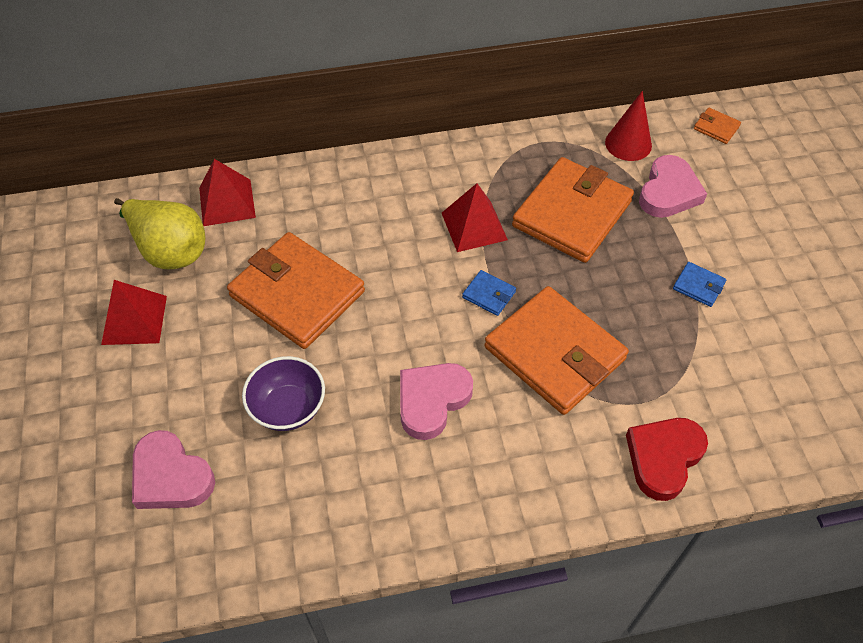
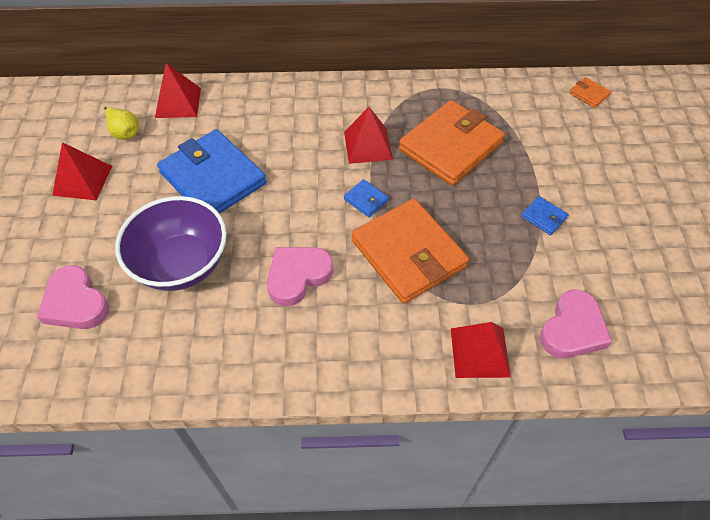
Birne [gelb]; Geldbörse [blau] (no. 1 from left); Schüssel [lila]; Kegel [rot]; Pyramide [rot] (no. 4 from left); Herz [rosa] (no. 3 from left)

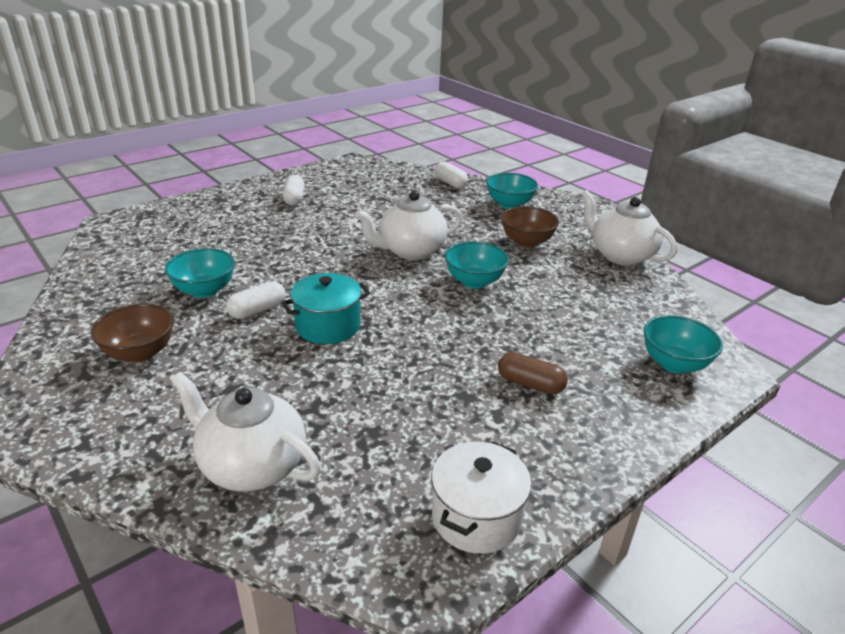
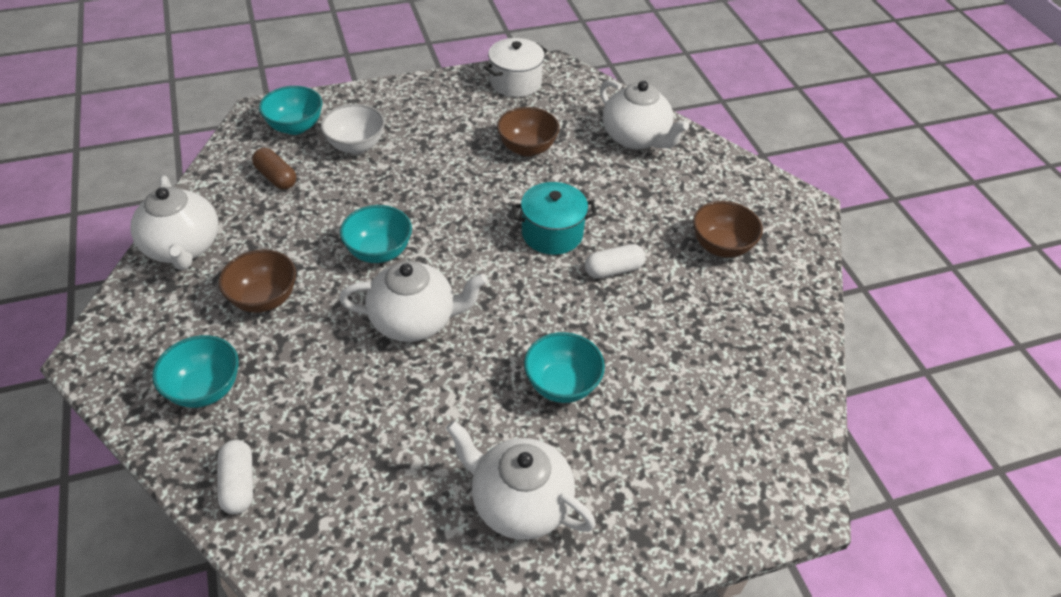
Schüssel [türkis] (no. 4 from left); Teekanne [weiß] (no. 3 from left); Kapsel [braun]; Schüssel [weiß]; Schüssel [braun] (no. 2 from left)

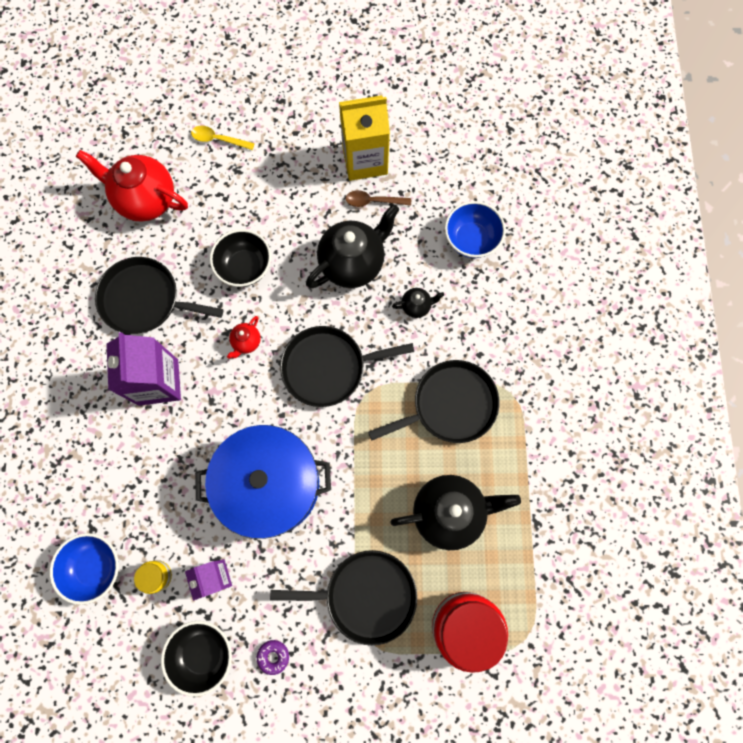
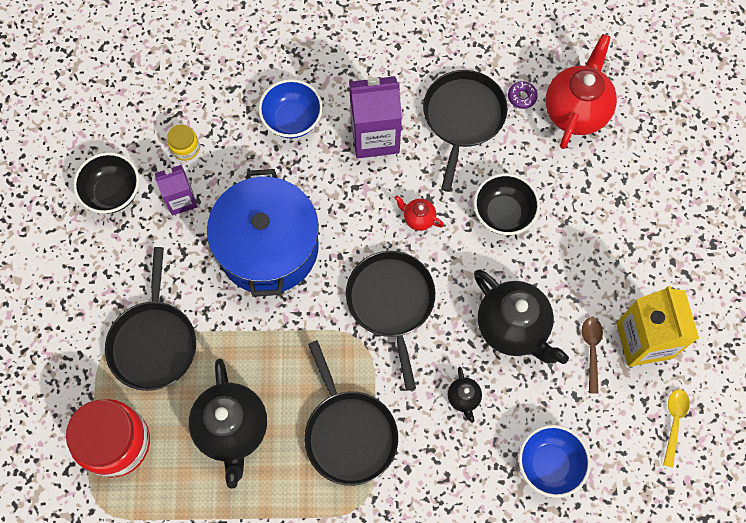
Schüssel [blau] (no. 1 from left); Löffel [gelb]; Donut [lila]

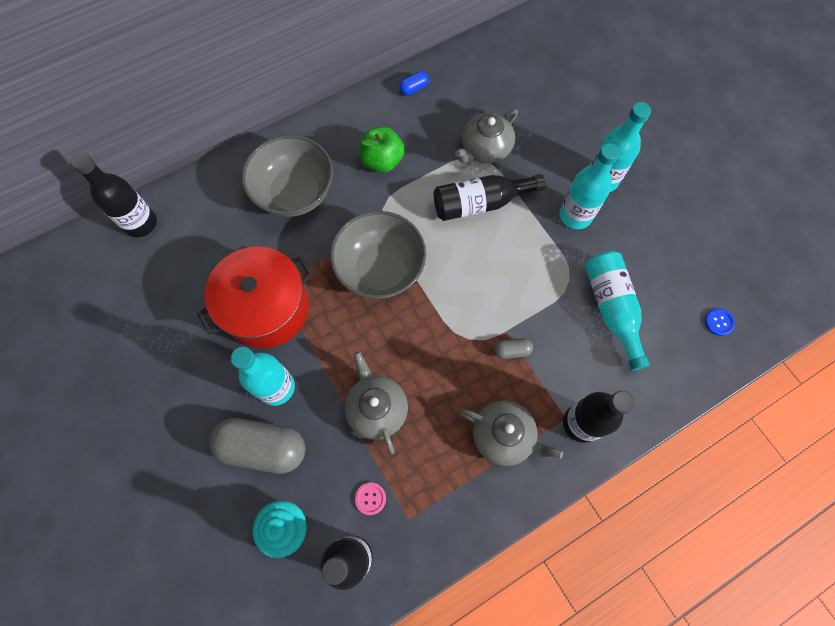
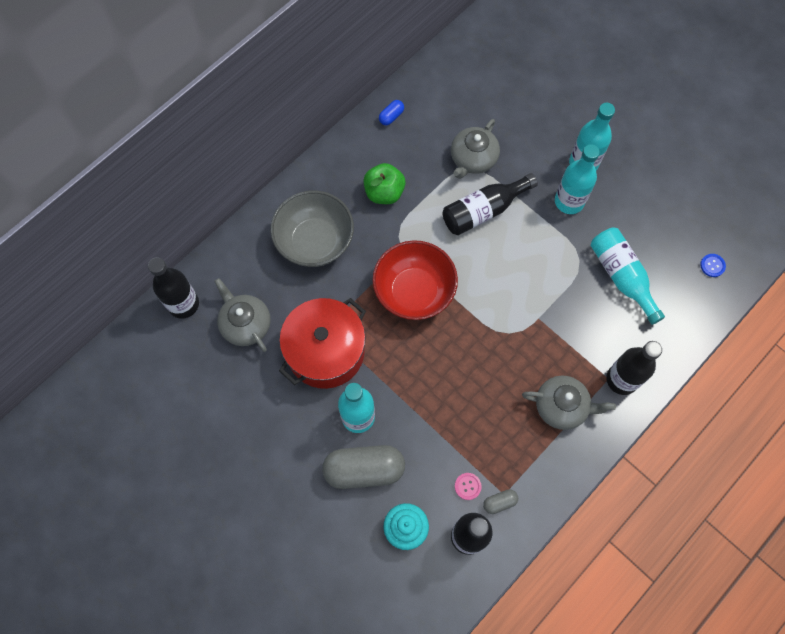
Schüssel [rot]; Teekanne [grau] (no. 1 from left); Kapsel [grau] (no. 2 from left)

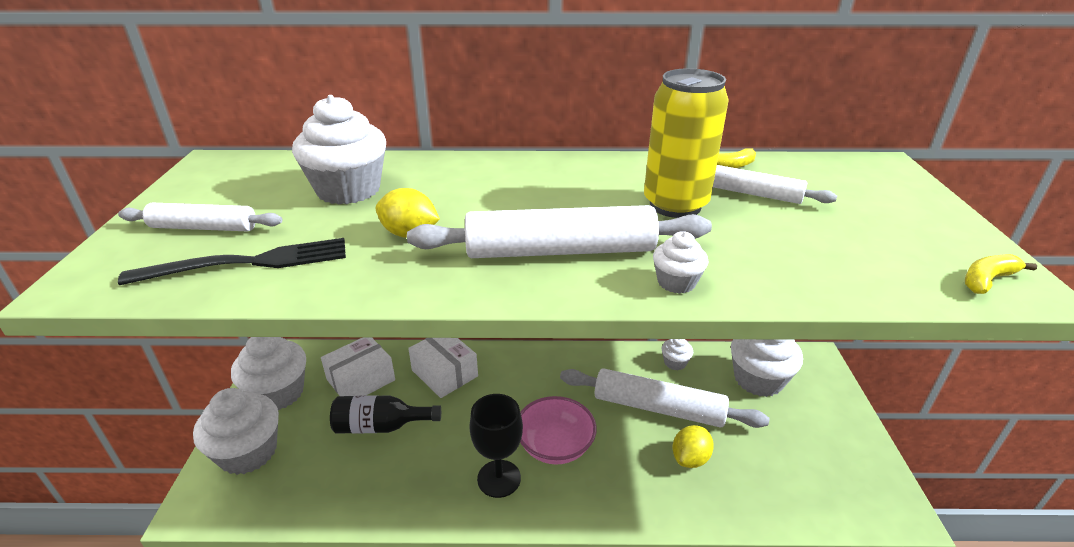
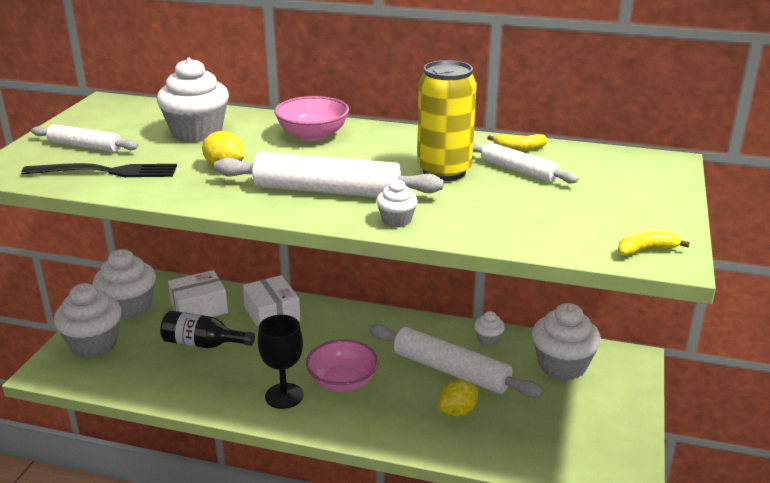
Schüssel [rosa] (no. 1 from left)

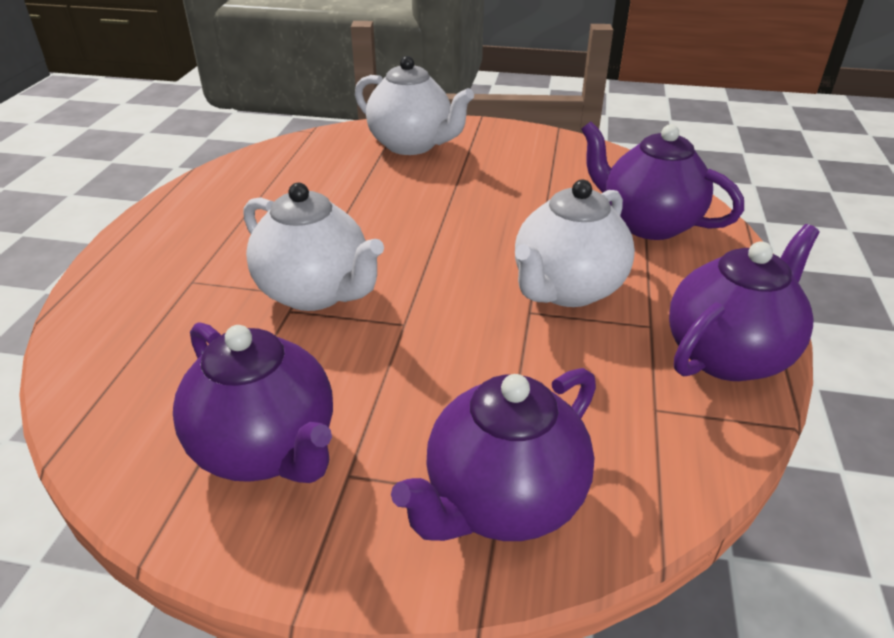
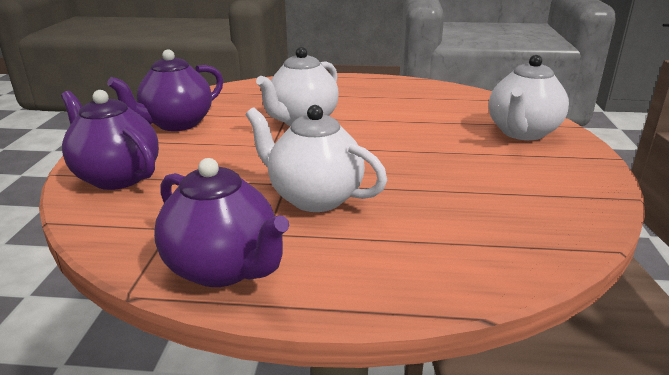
Teekanne [lila] (no. 3 from left in the first image)

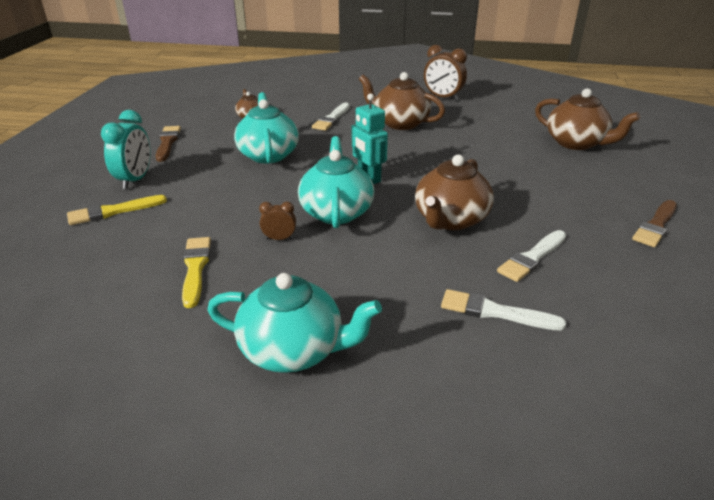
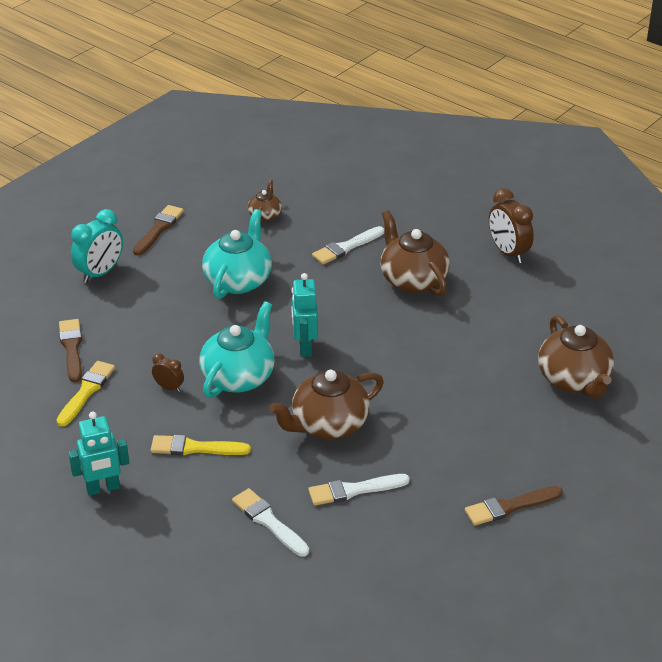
Pinsel [gelb] (no. 2 from left); Roboter [türkis] (no. 1 from left); Pinsel [braun] (no. 1 from left)

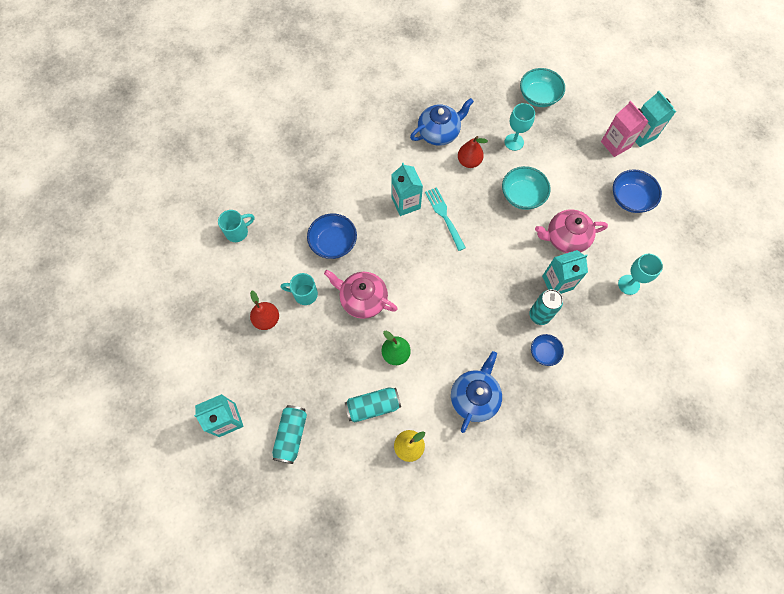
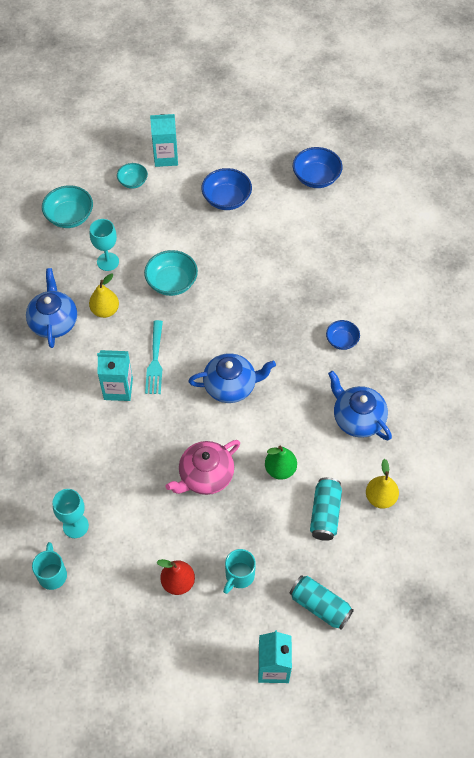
Tasse [türkis] (no. 2 from left); Schüssel [blau] (no. 2 from left); Gabel [türkis]; Birne [gelb] (no. 1 from left); Dose [türkis] (no. 3 from left in the first image); Teekanne [rosa] (no. 2 from left in the first image); Getränkekarton [türkis] (no. 3 from left in the first image); Getränkekarton [rosa]; Kelch [türkis] (no. 1 from left); Schüssel [türkis] (no. 2 from left); Teekanne [blau] (no. 2 from left)

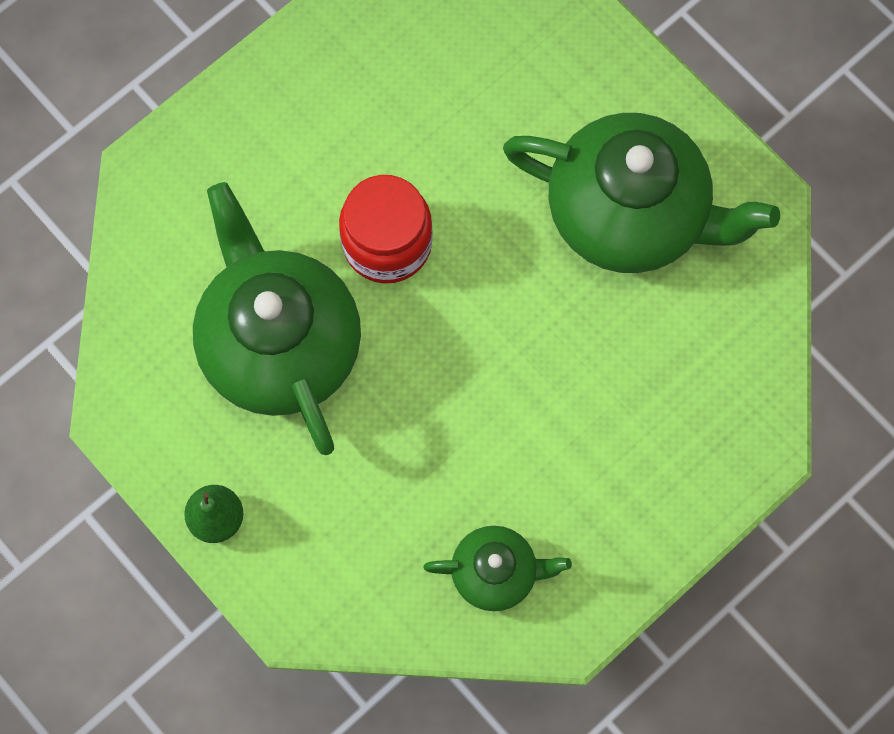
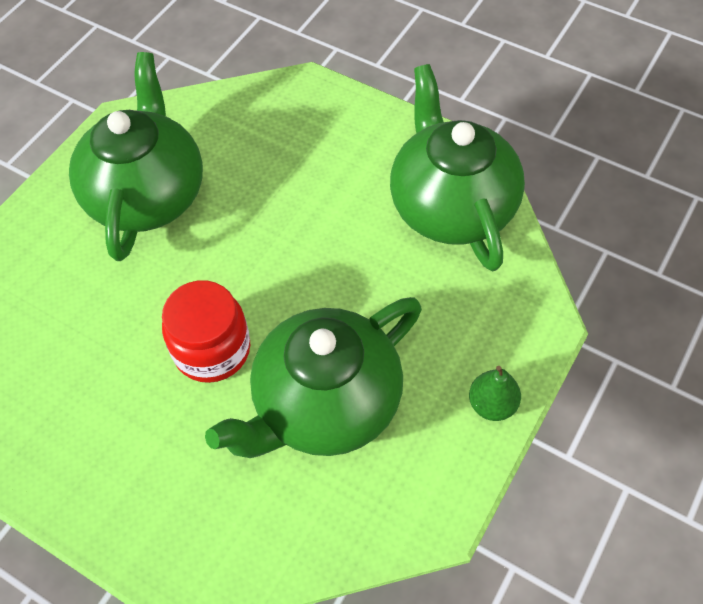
Teekanne [grün] (no. 3 from left)

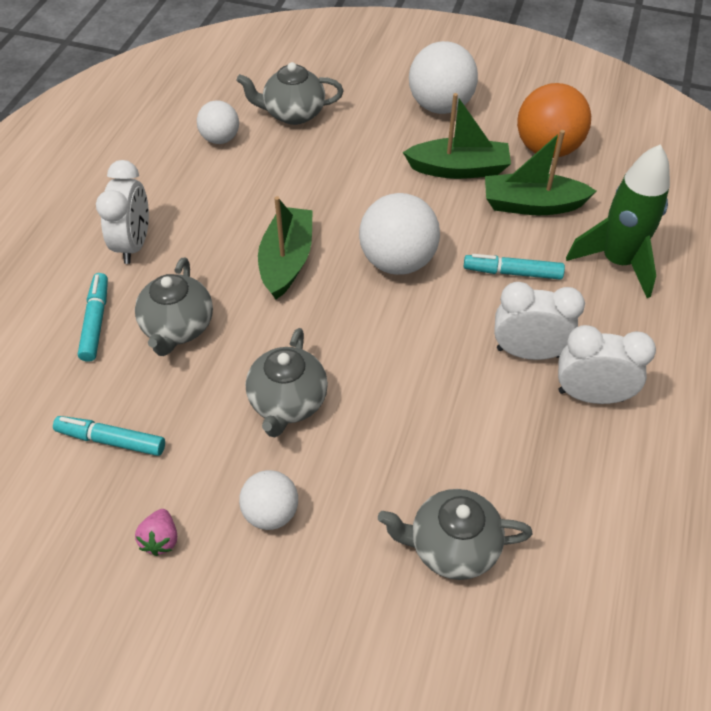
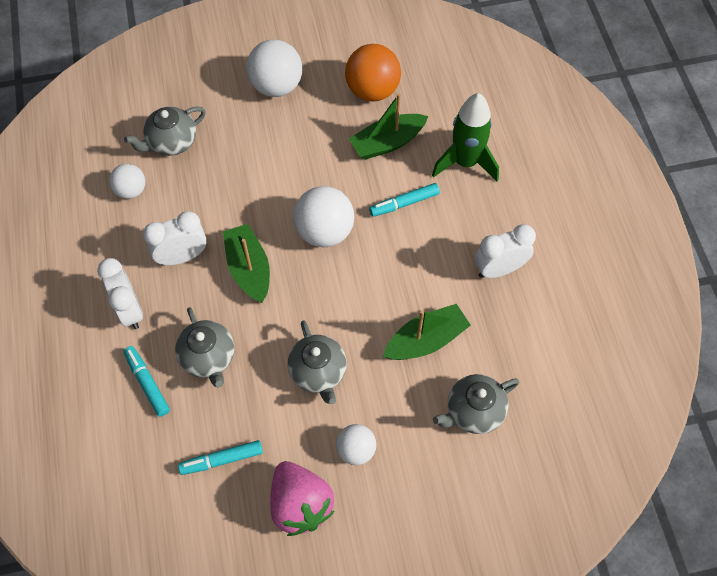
Erdbeere [rosa]; Boot [grün] (no. 3 from left); Wecker [weiß] (no. 2 from left)

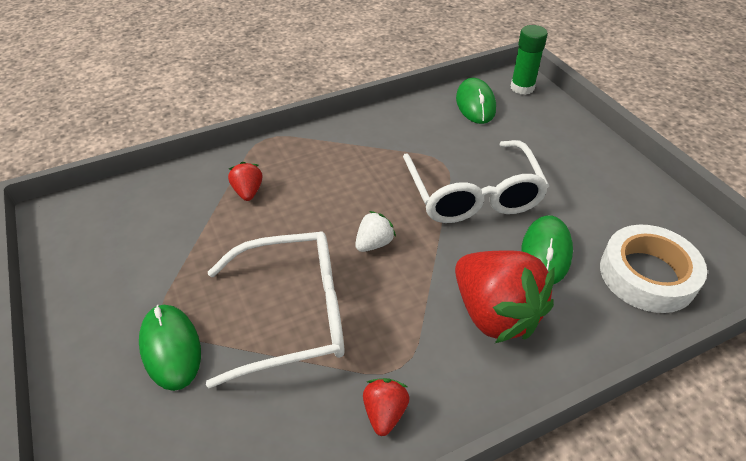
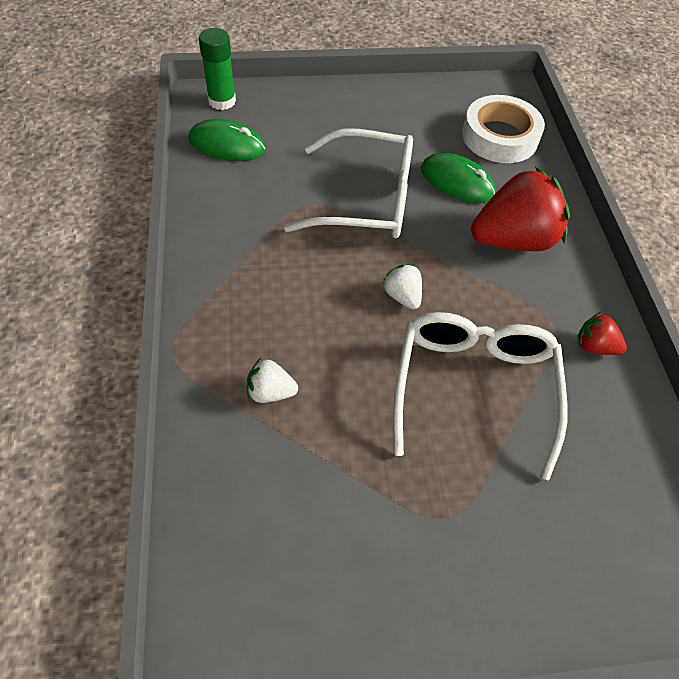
Computermaus [grün] (no. 1 from left in the first image); Erdbeere [weiß] (no. 1 from left)

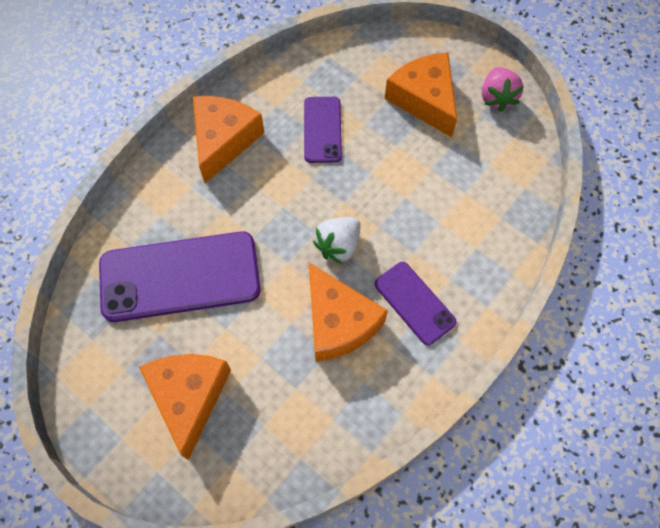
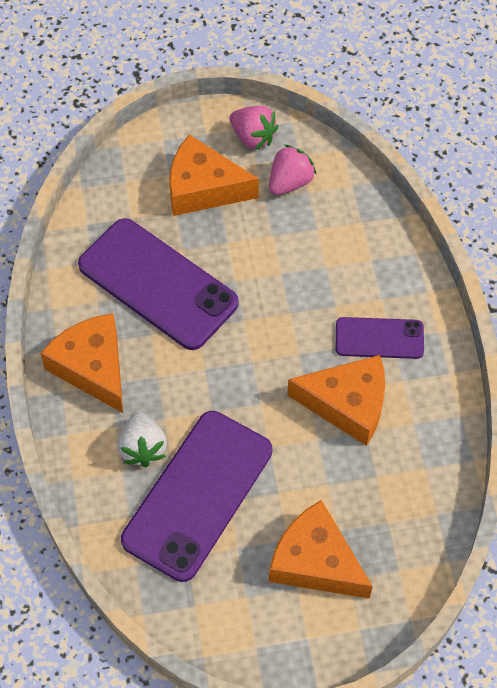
Handy [lila] (no. 1 from left); Erdbeere [weiß]; Erdbeere [rosa] (no. 2 from left)

